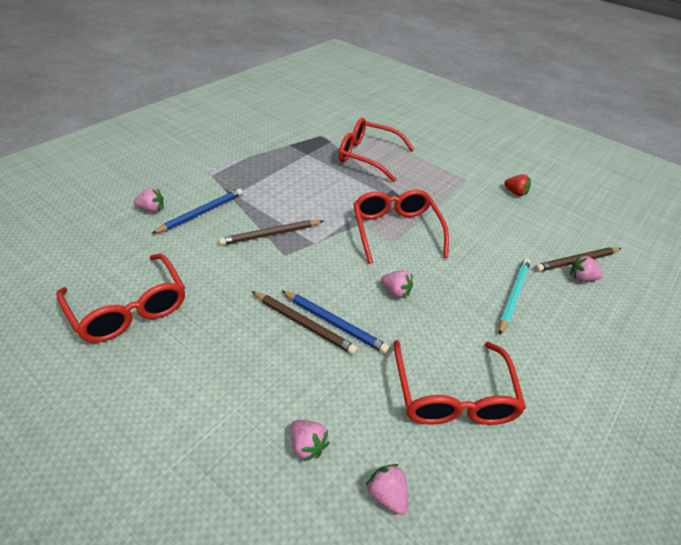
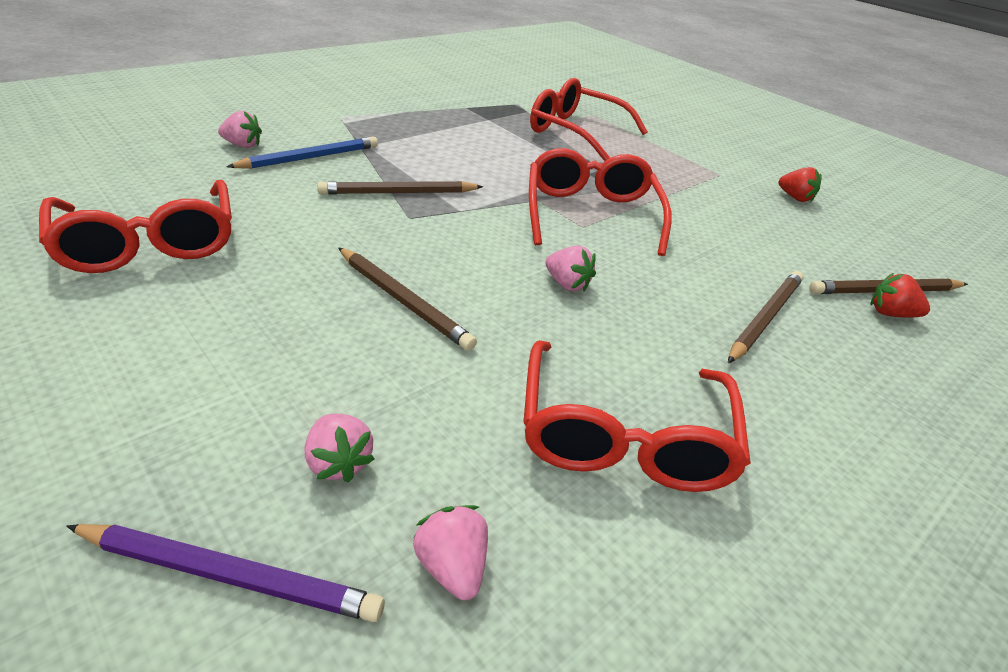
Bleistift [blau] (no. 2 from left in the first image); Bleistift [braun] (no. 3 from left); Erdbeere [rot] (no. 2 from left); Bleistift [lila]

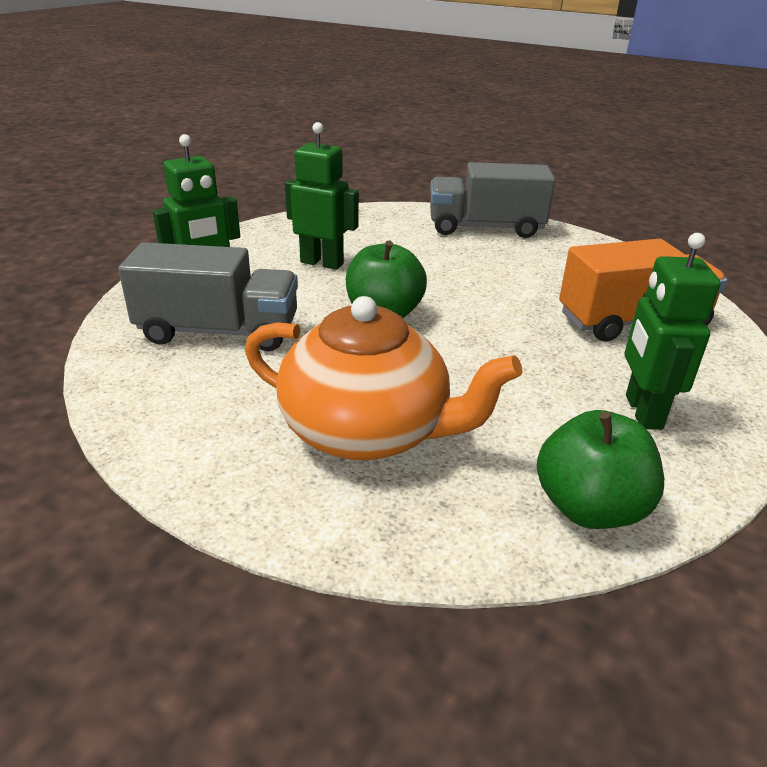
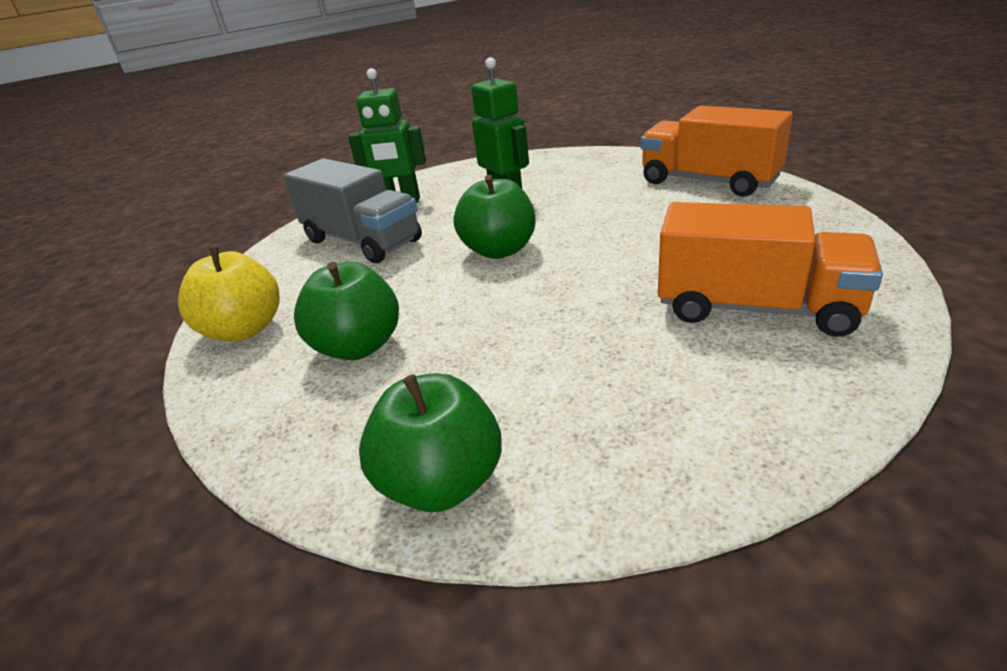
Apfel [grün] (no. 1 from left); Lastwagen [orange] (no. 1 from left); Roboter [grün] (no. 3 from left in the first image); Apfel [gelb]

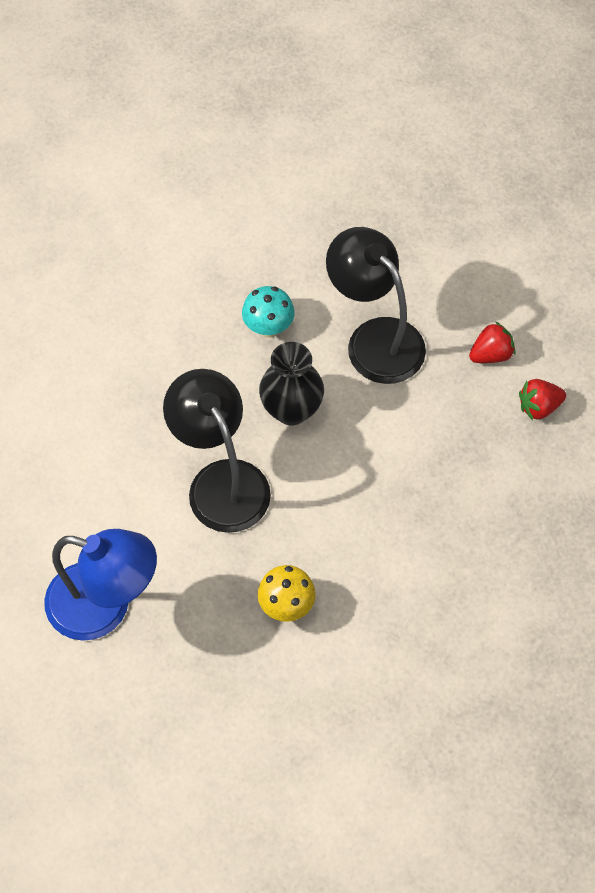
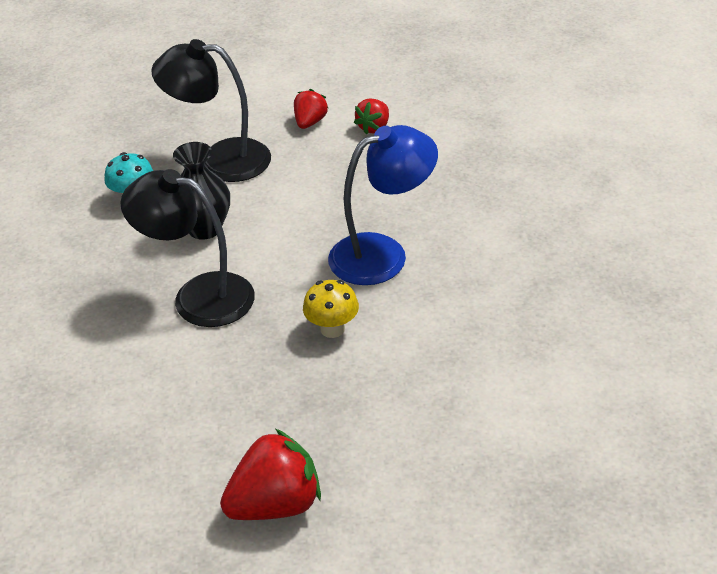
Lampe [blau]; Erdbeere [rot] (no. 1 from left)

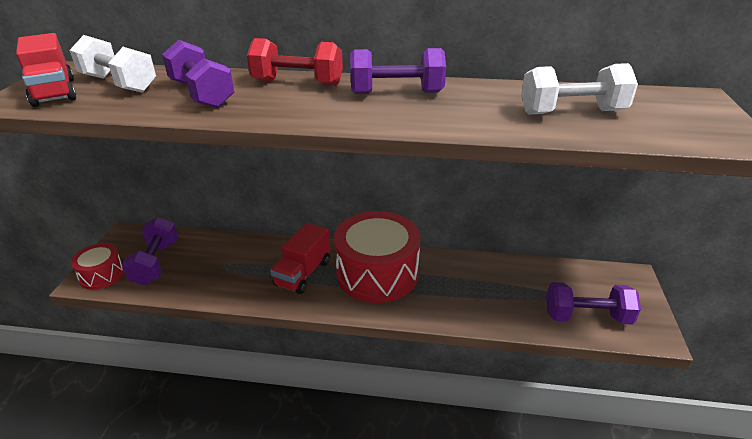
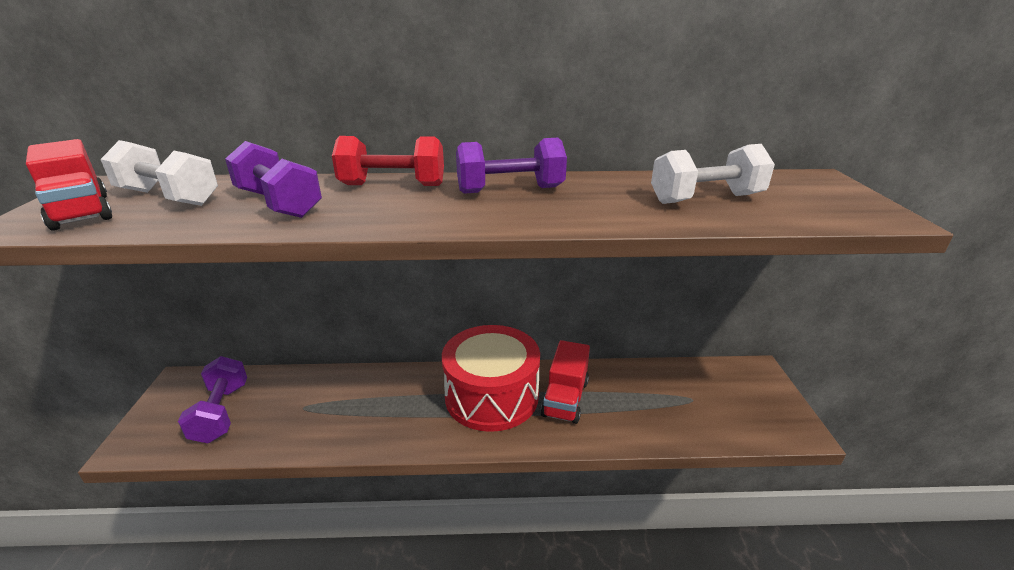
Trommel [rot] (no. 1 from left in the first image); Lastwagen [rot] (no. 2 from left); Hantel [lila] (no. 4 from left in the first image)

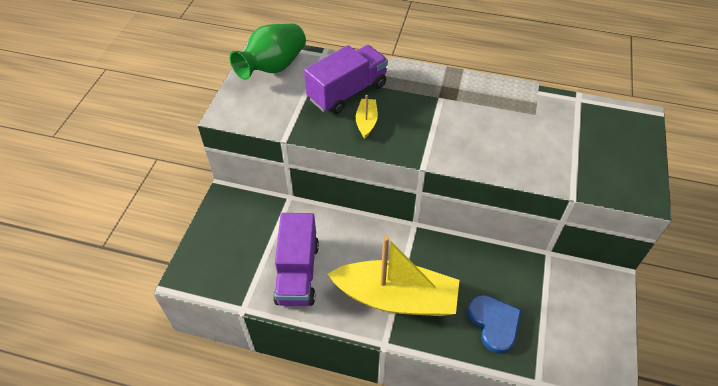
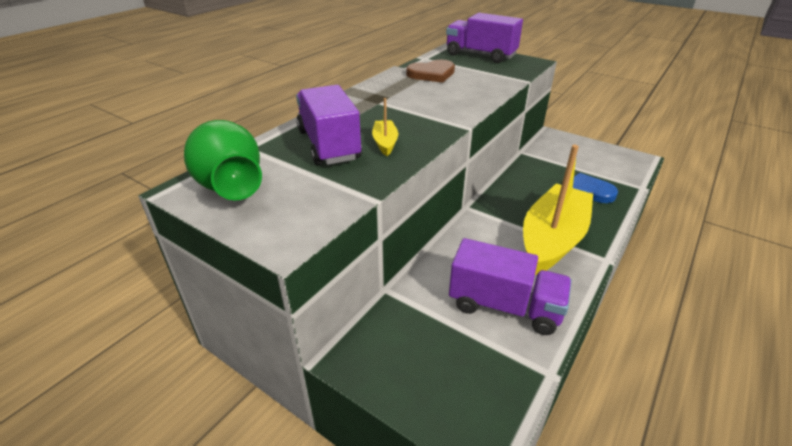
Boot [gelb] (no. 1 from left); Herz [braun]; Lastwagen [lila] (no. 2 from left)

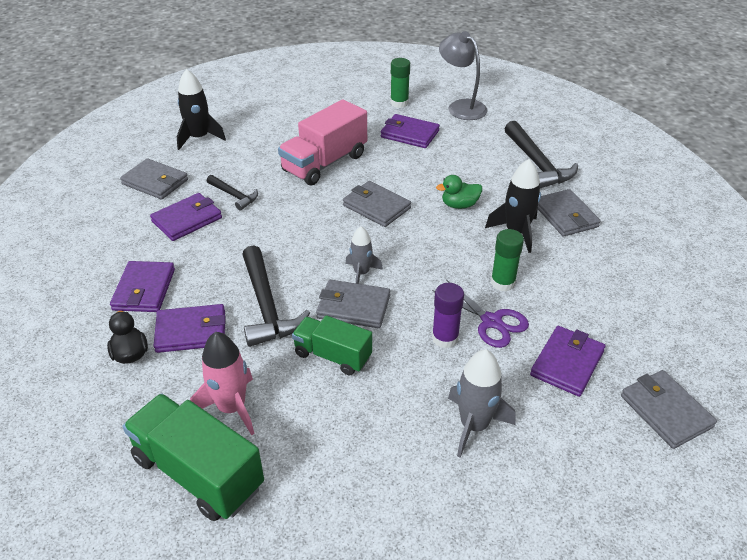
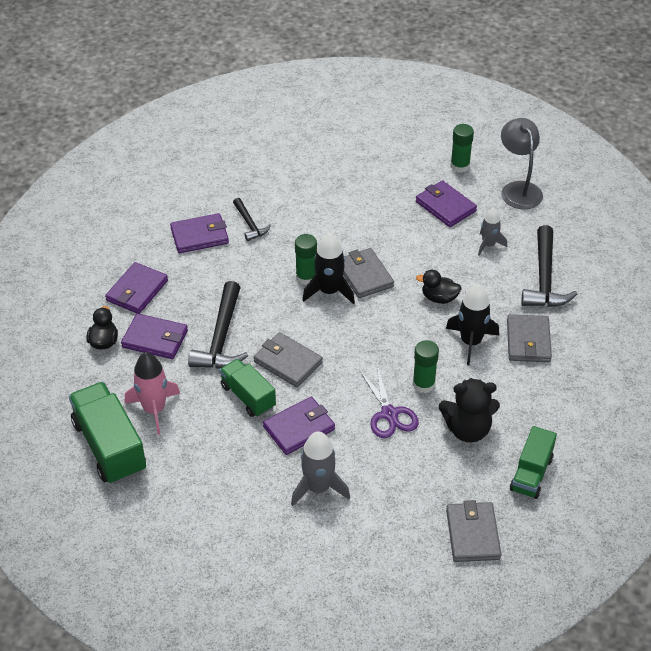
Geldbörse [grau] (no. 1 from left in the first image); Rakete [schwarz] (no. 1 from left); Lastwagen [rosa]; Rakete [grau] (no. 2 from left); Klebestift [lila]; Ente [schwarz] (no. 2 from left); Geldbörse [lila] (no. 4 from left); Klebestift [grün] (no. 1 from left); Teddybär [schwarz]; Lastwagen [grün] (no. 3 from left)

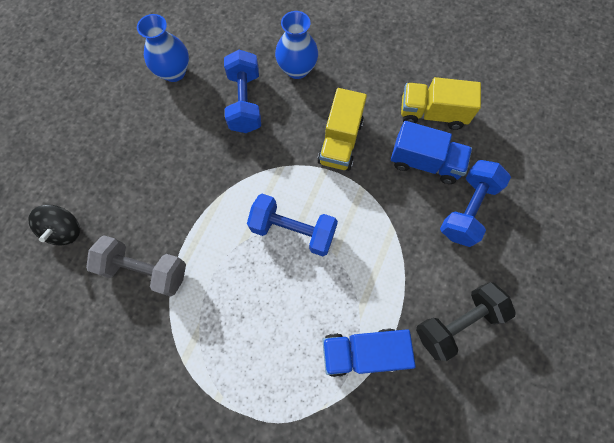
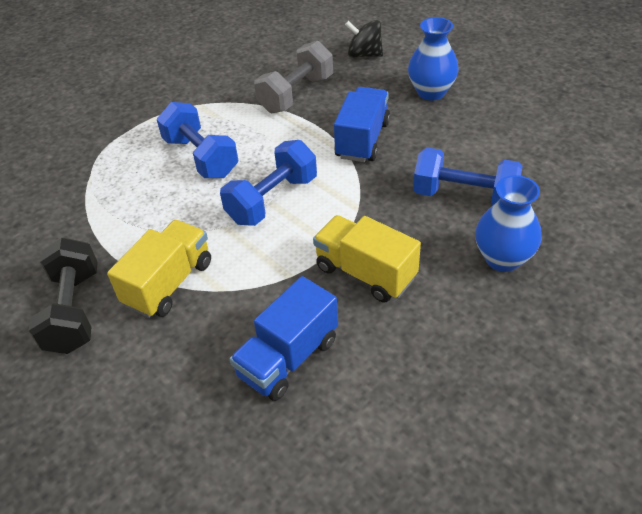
Vase [blau] (no. 1 from left); Lastwagen [blau] (no. 2 from left); Lastwagen [gelb] (no. 1 from left); Hantel [blau] (no. 1 from left)

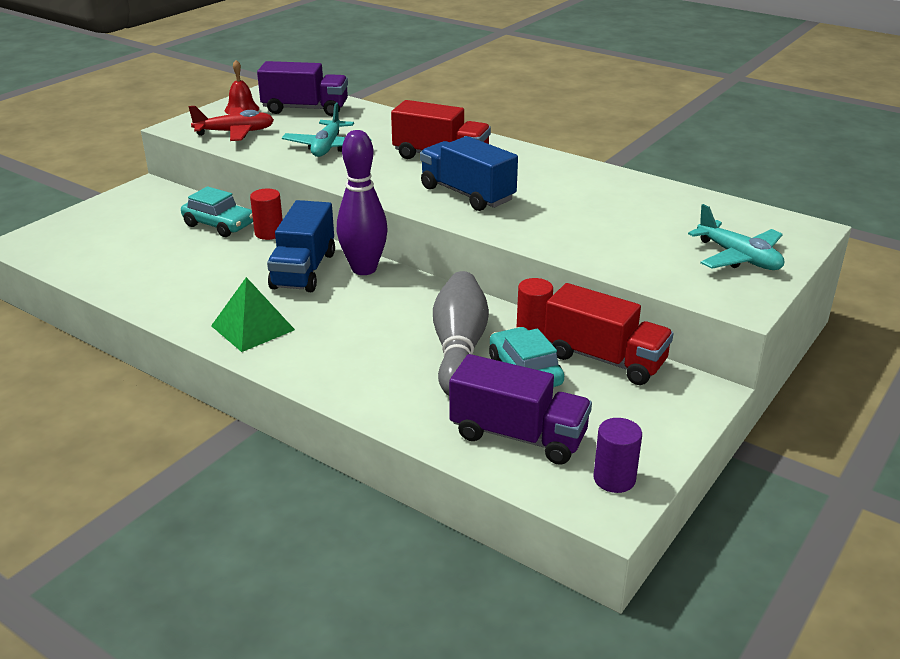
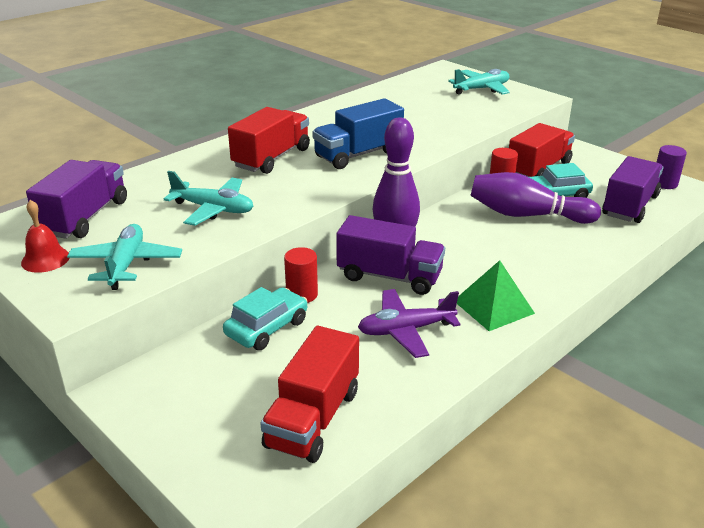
Flugzeug [türkis] (no. 1 from left); Lastwagen [lila] (no. 2 from left); Bowlingkegel [lila] (no. 2 from left); Lastwagen [rot] (no. 2 from left); Flugzeug [lila]

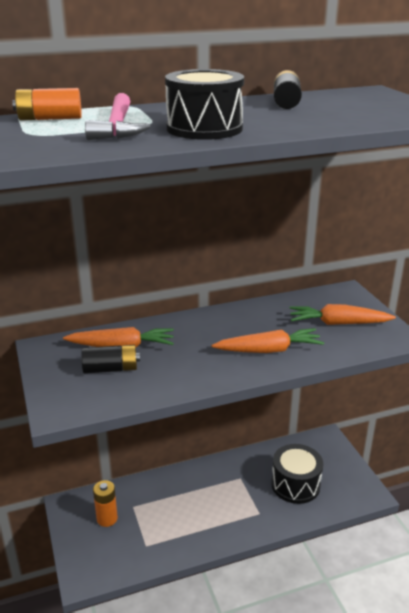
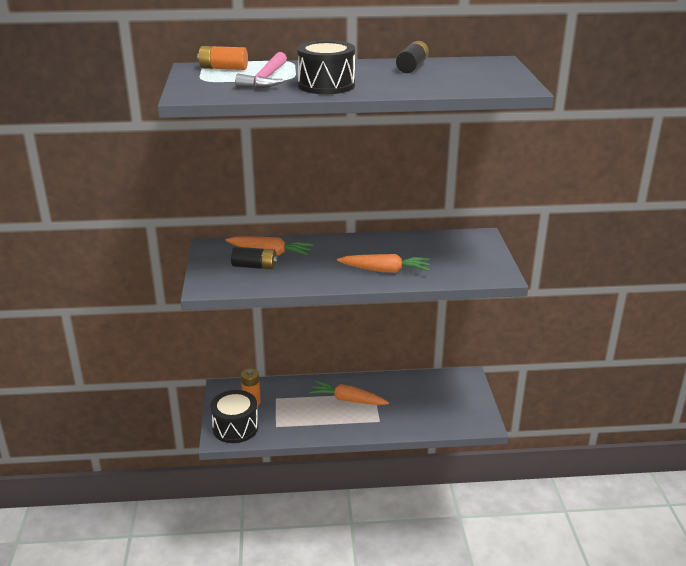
Trommel [schwarz] (no. 1 from left); Karotte [orange] (no. 2 from left)

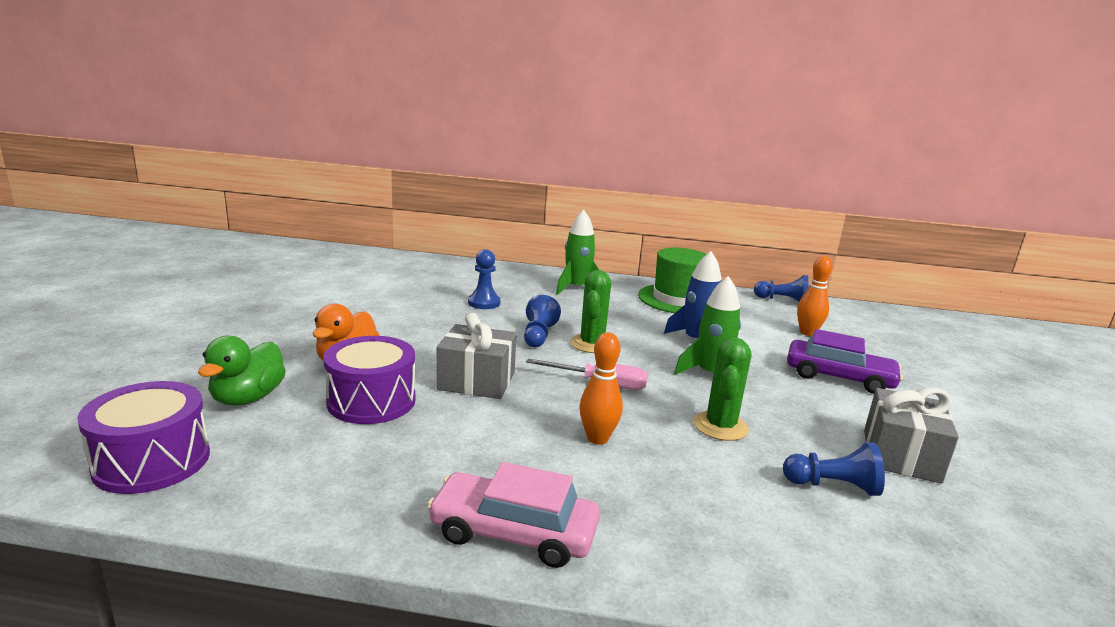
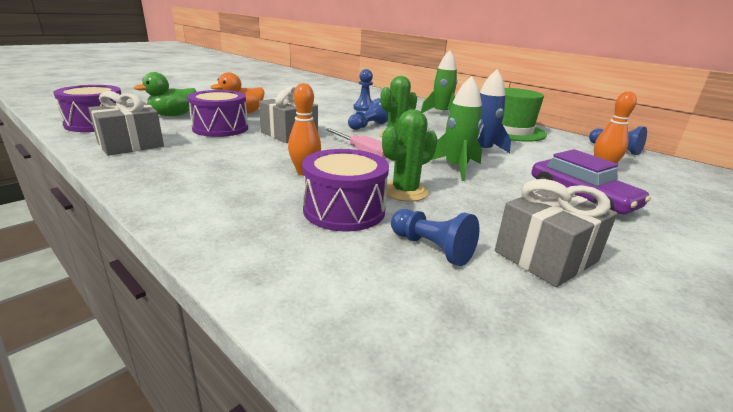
Auto [rosa]; Geschenk [grau] (no. 1 from left); Trommel [lila] (no. 3 from left)

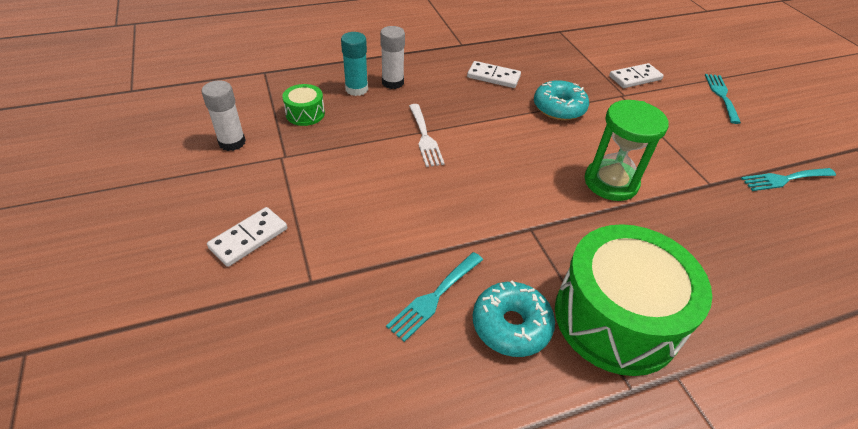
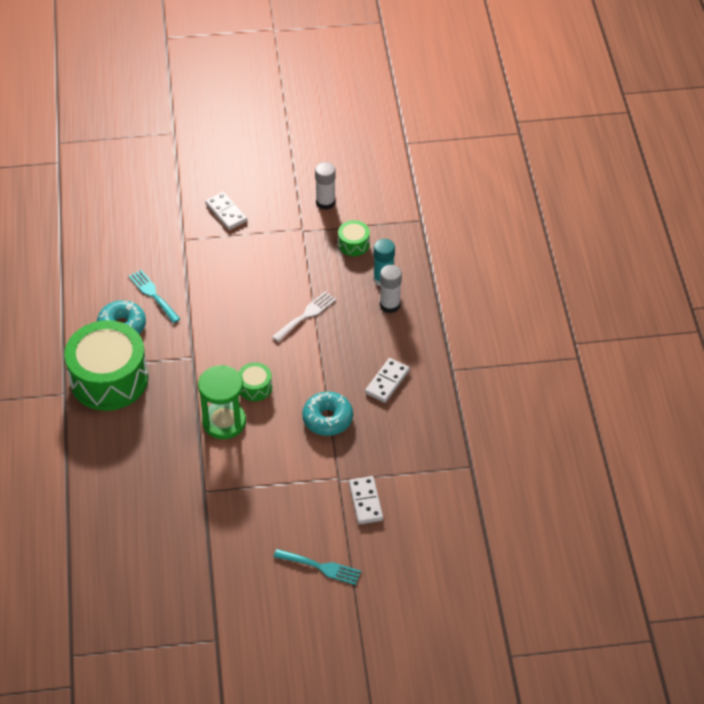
Gabel [weiß]; Gabel [türkis] (no. 3 from left in the first image); Trommel [grün] (no. 2 from left)

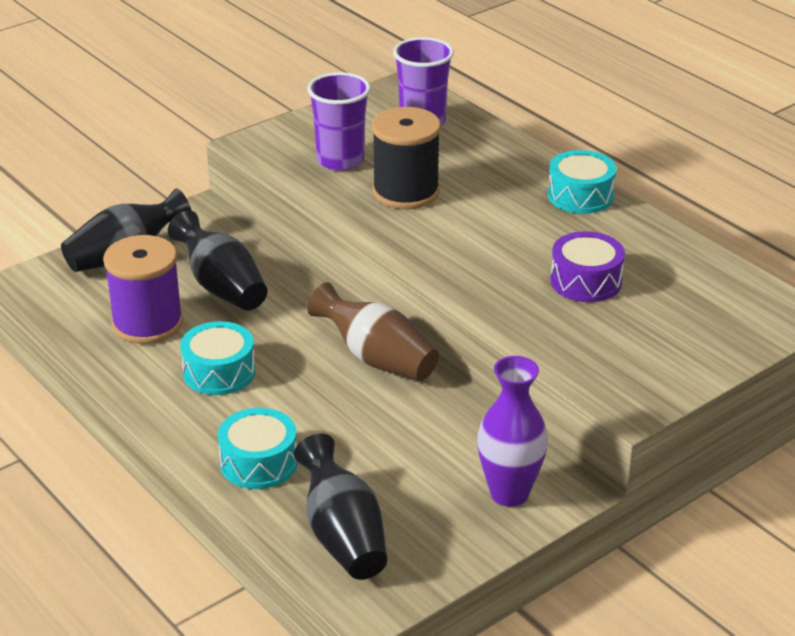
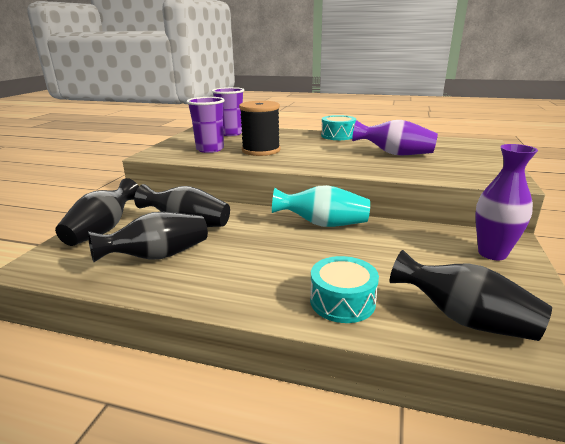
Vase [schwarz] (no. 2 from left); Trommel [türkis] (no. 1 from left in the first image); Vase [türkis]; Vase [lila] (no. 1 from left)

